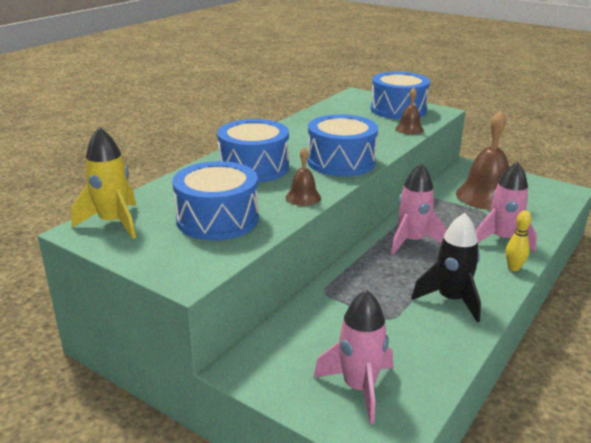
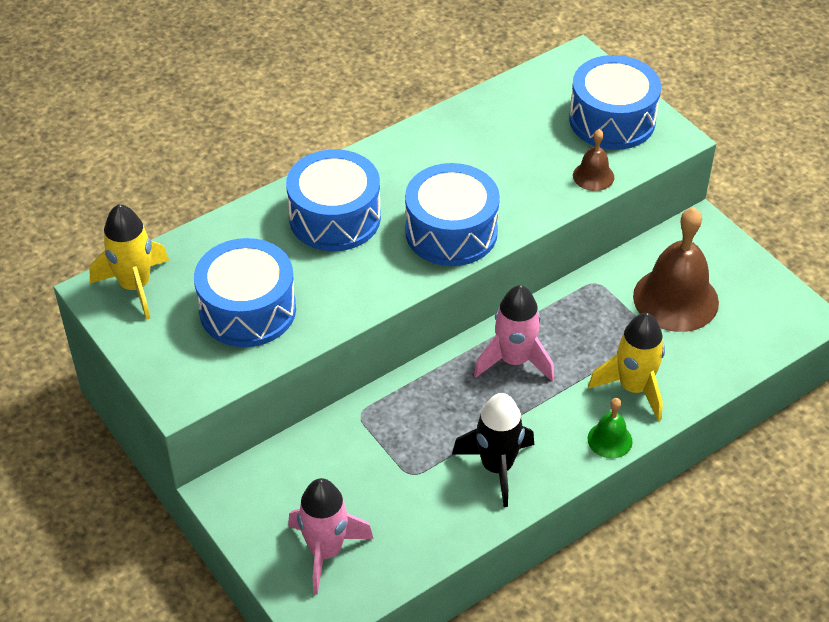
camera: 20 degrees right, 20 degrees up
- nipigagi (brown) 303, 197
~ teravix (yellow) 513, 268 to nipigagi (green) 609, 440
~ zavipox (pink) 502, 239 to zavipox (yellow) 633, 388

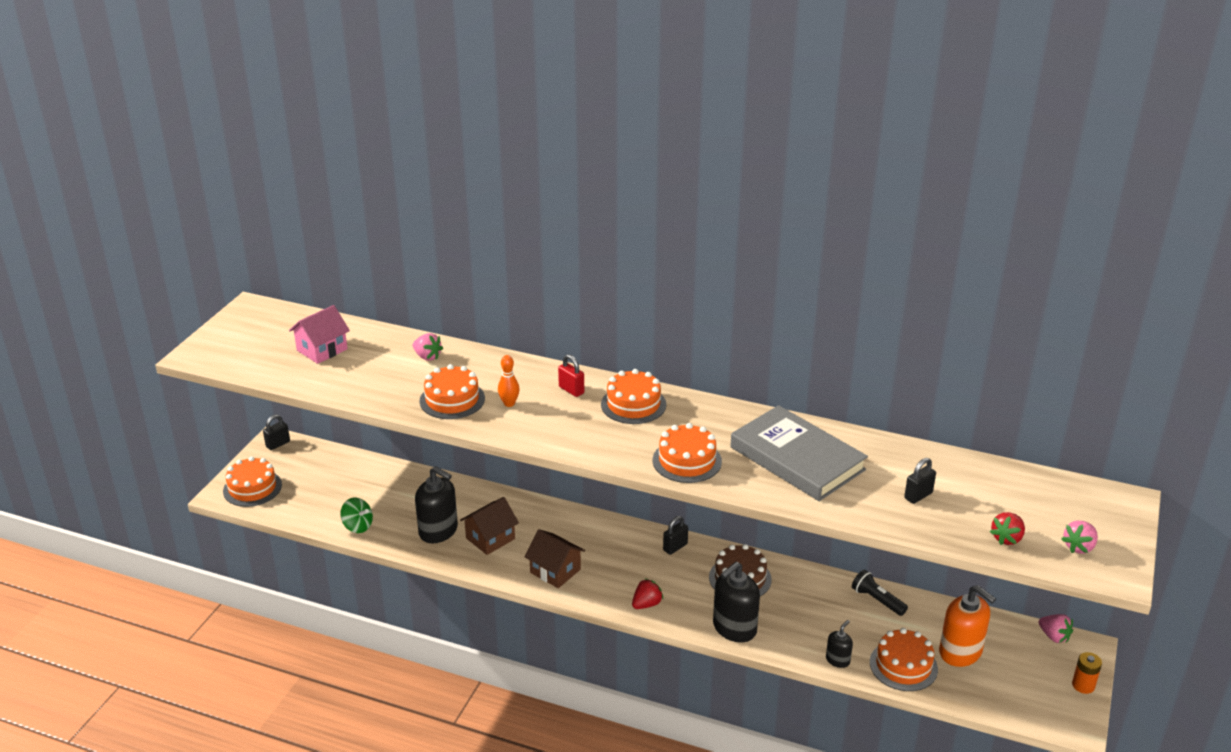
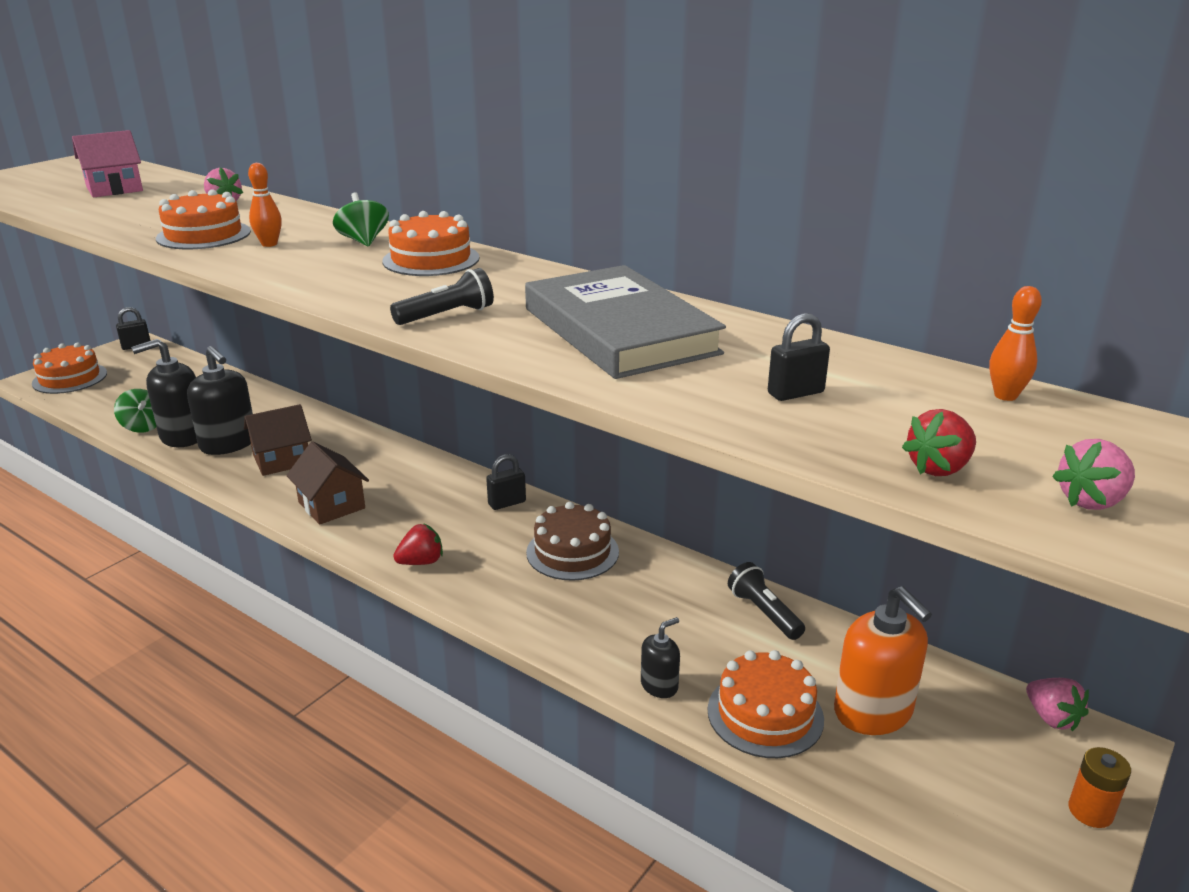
camera: 15 degrees right, 5 degrees down
+ teravix (orange) 1005, 396
~ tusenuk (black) 734, 628 to 183, 436
~ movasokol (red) 571, 390 to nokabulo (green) 363, 241
~ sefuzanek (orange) 687, 461 to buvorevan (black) 447, 315

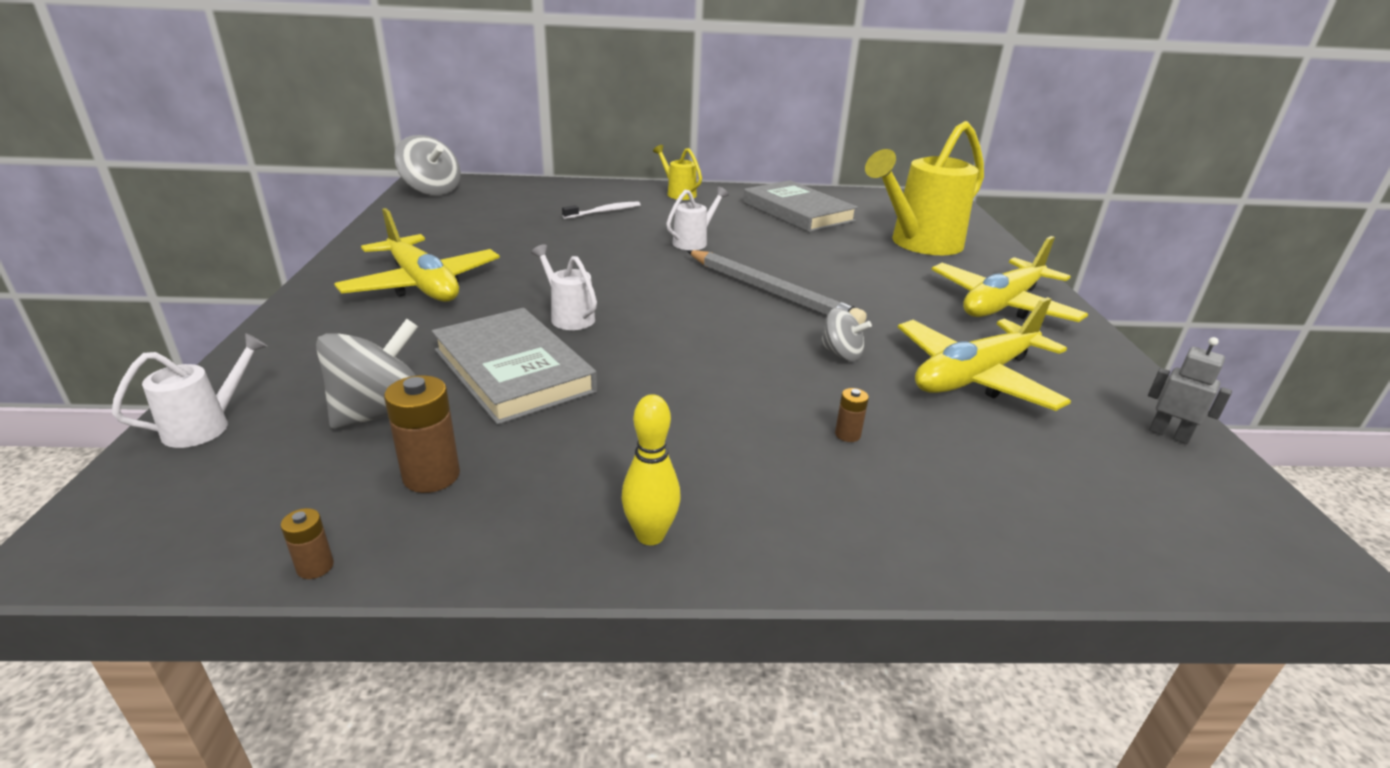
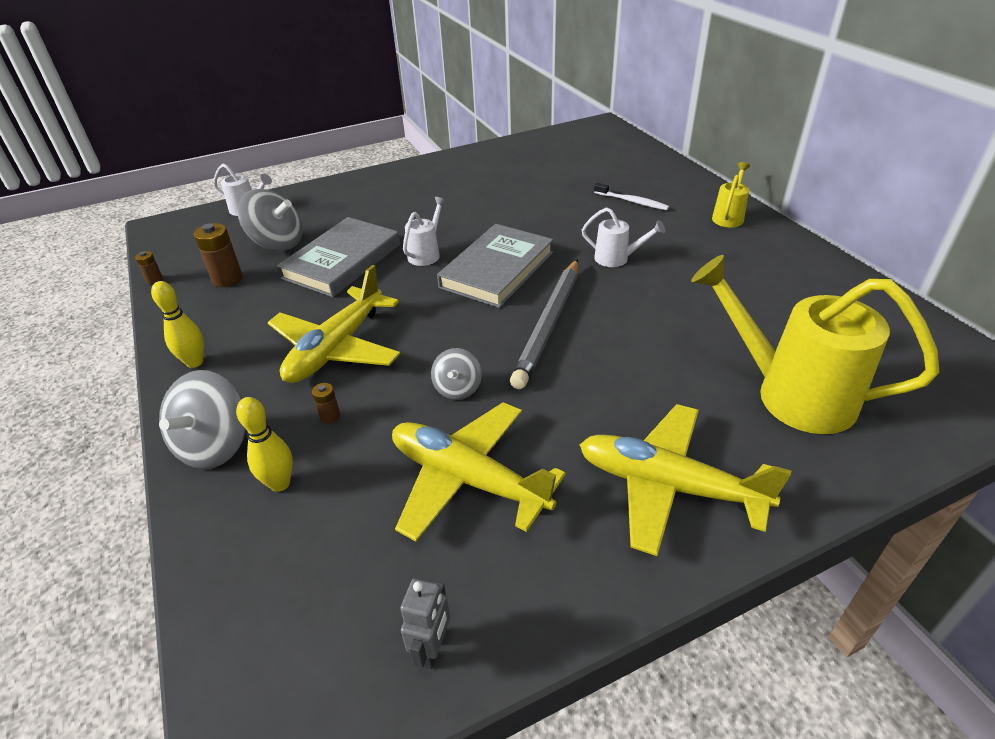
camera: 70 degrees right, 10 degrees up
+ teravix (yellow) 280, 483
~ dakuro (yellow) 422, 284 to 336, 348
~ nokabulo (grey) 431, 191 to 215, 445
~ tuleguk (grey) 797, 212 to 497, 270

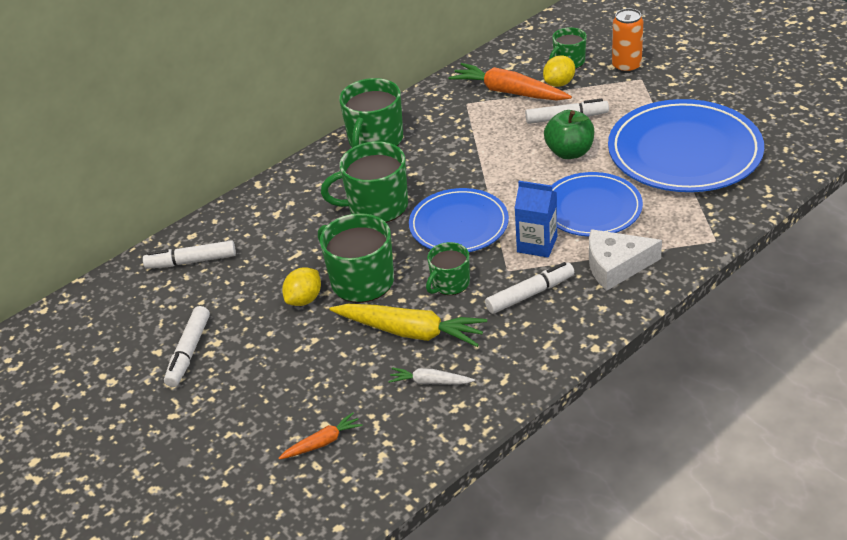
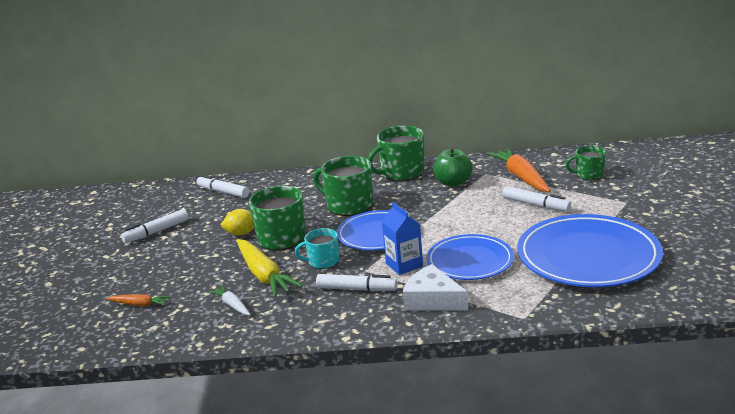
camera: 40 degrees right, 15 degrees down
- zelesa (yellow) 559, 83
- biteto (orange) 626, 66
~ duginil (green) 569, 152 to 453, 183
~ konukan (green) 450, 283 to konukan (turquoise) 323, 261

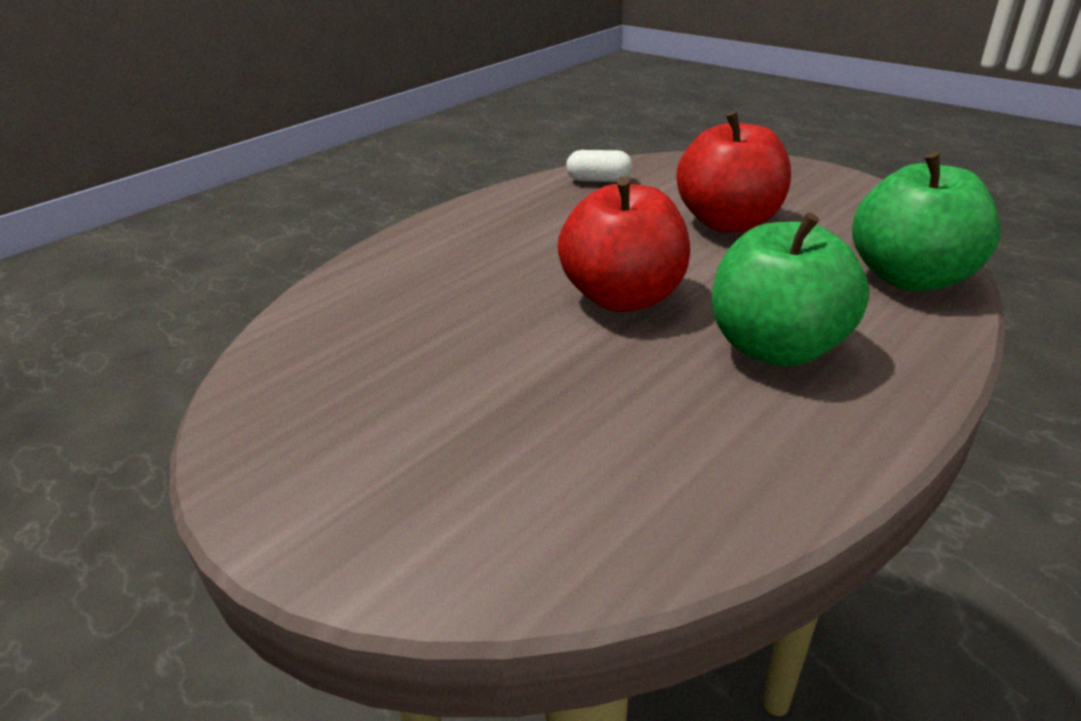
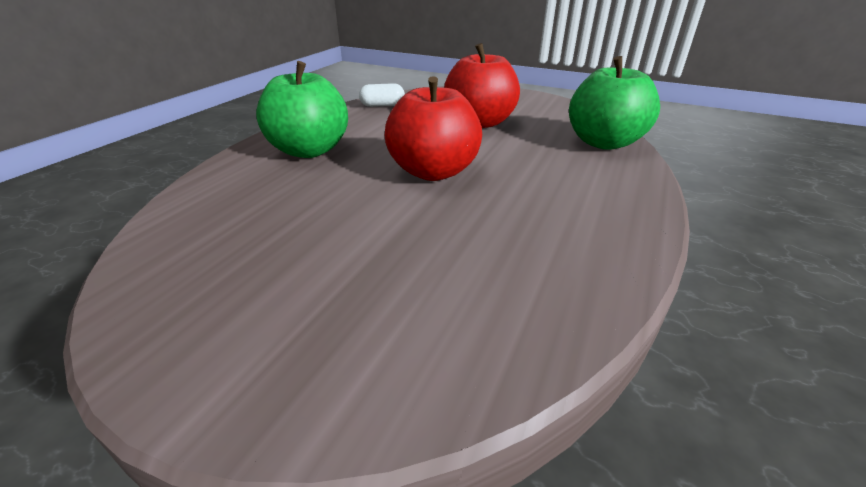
camera: 20 degrees left, 0 degrees up
~ duginil (green) 776, 347 to 309, 150

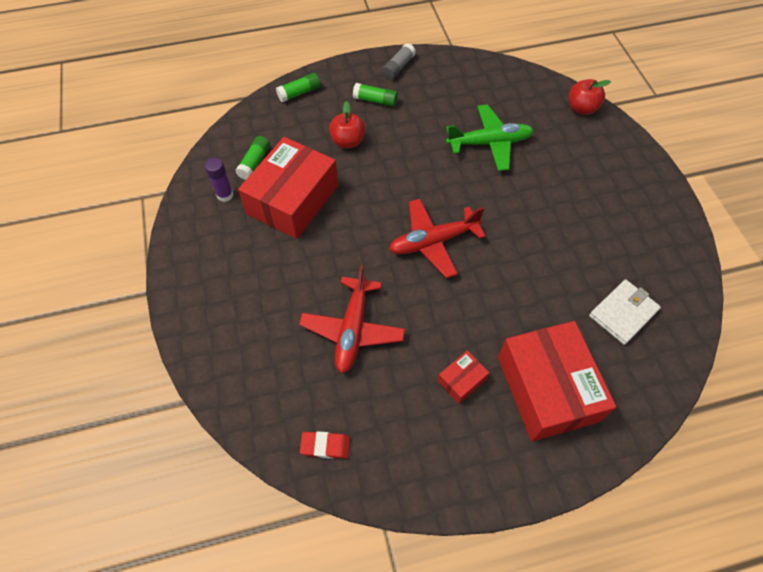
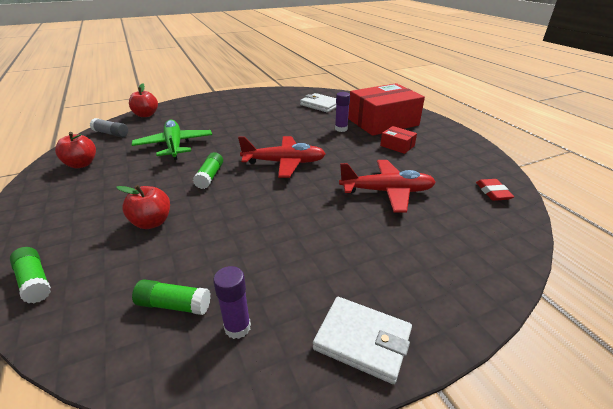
camera: 100 degrees left, 25 degrees down
- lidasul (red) 293, 200
+ duginil (red) 81, 164
+ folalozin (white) 362, 340
+ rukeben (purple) 341, 129
~ rukeben (green) 375, 100 to 210, 176
~ rukeben (grey) 398, 67 to 111, 133
~ dakuro (red) 433, 242 = 284, 163 60 degrees counterclockwise

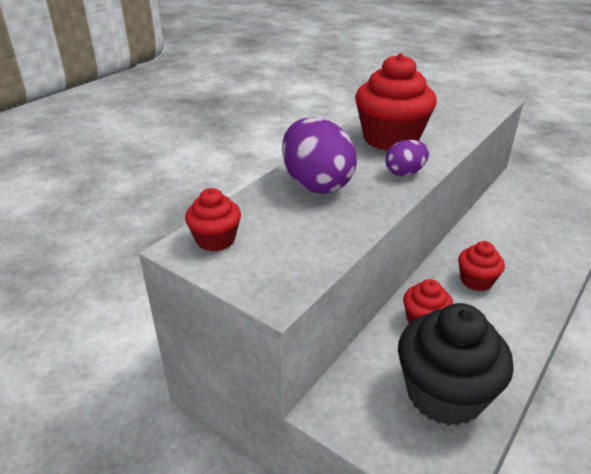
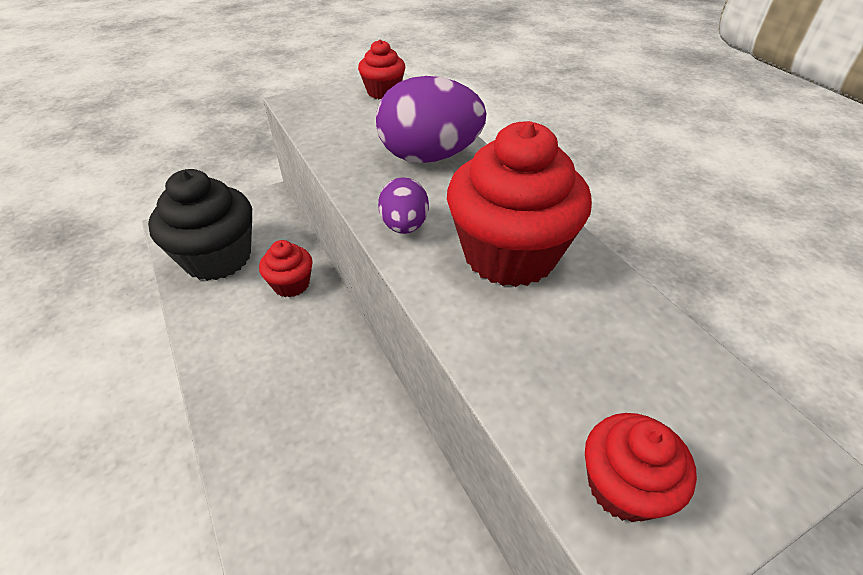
camera: 115 degrees right, 10 degrees up
~ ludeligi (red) 476, 281 to 623, 486

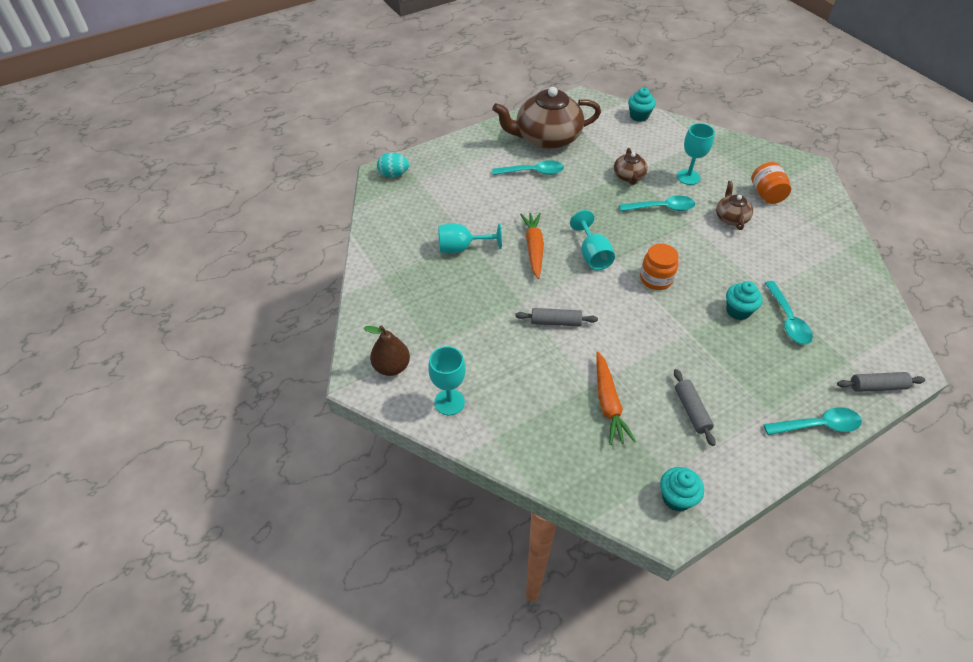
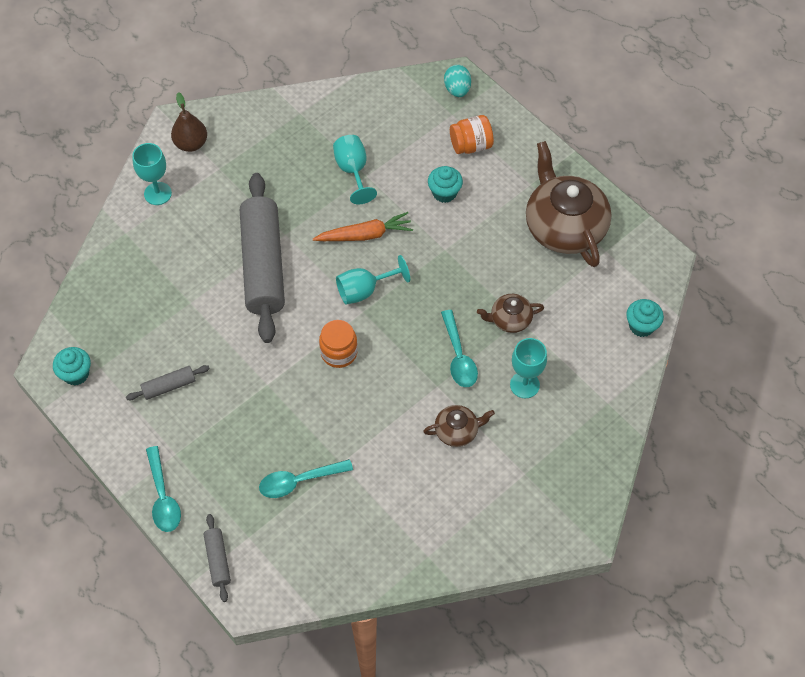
camera: 80 degrees right, 10 degrees up
- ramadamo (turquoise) 533, 172
- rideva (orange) 608, 403
~ ludeligi (turquoise) 738, 311 to 444, 193
~ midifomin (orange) 766, 194 to 471, 145
~ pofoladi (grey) 555, 322 = 263, 265 x2.34

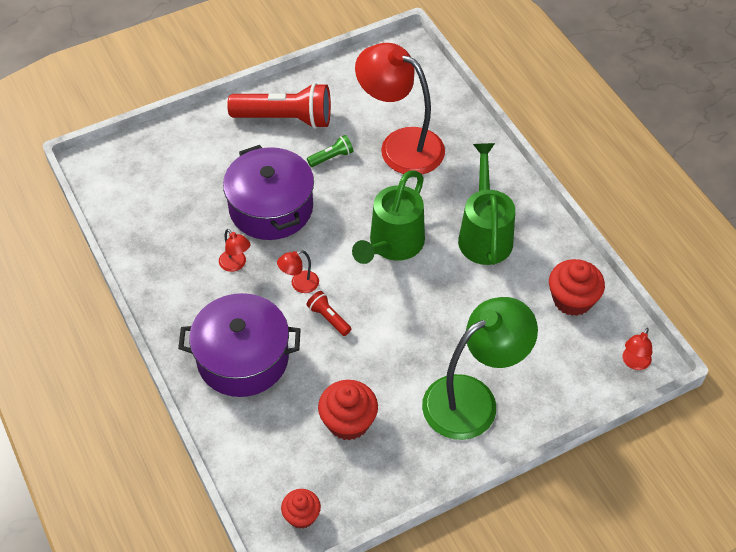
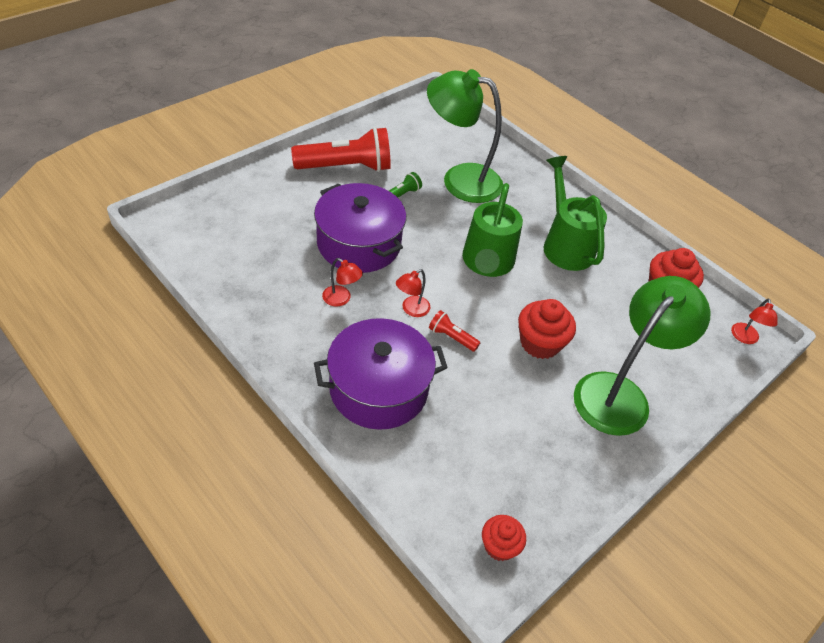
camera: 20 degrees left, 5 degrees down
~ ludeligi (red) 348, 422 to 540, 343
~ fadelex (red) 400, 145 to fadelex (green) 460, 179

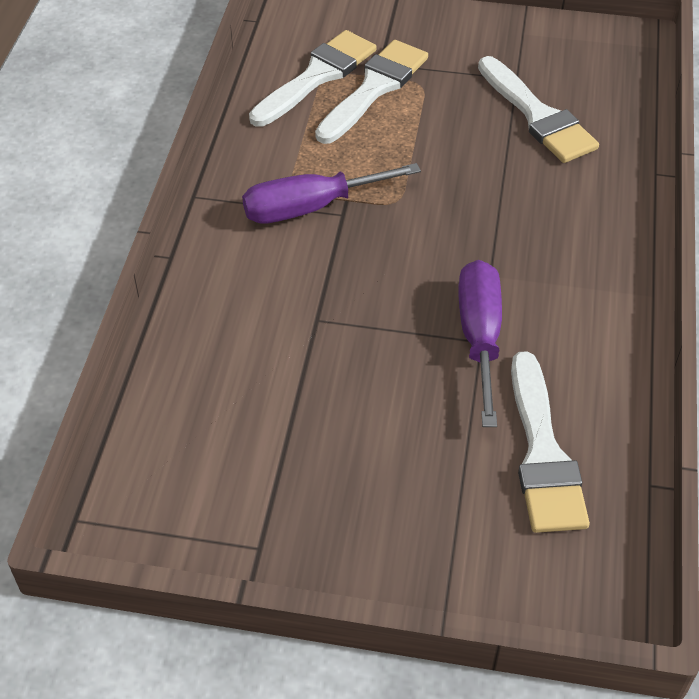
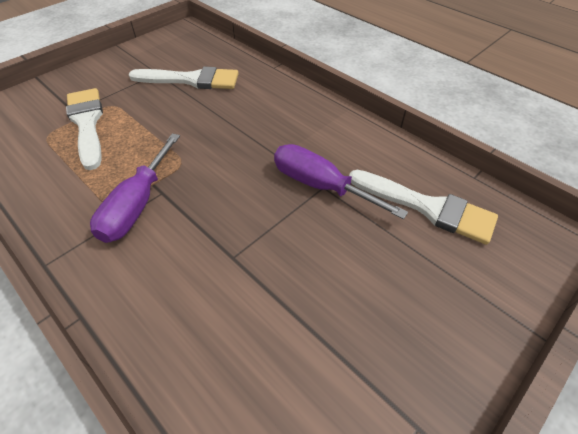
camera: 55 degrees left, 0 degrees up
- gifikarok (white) 317, 76

